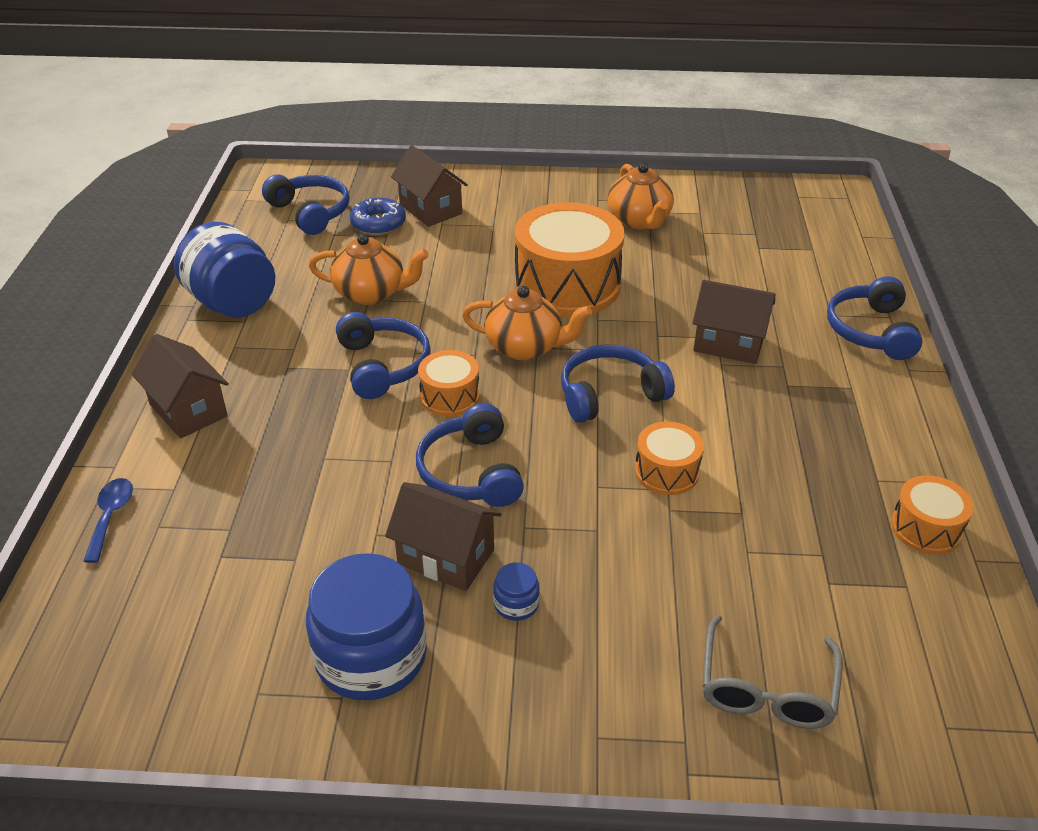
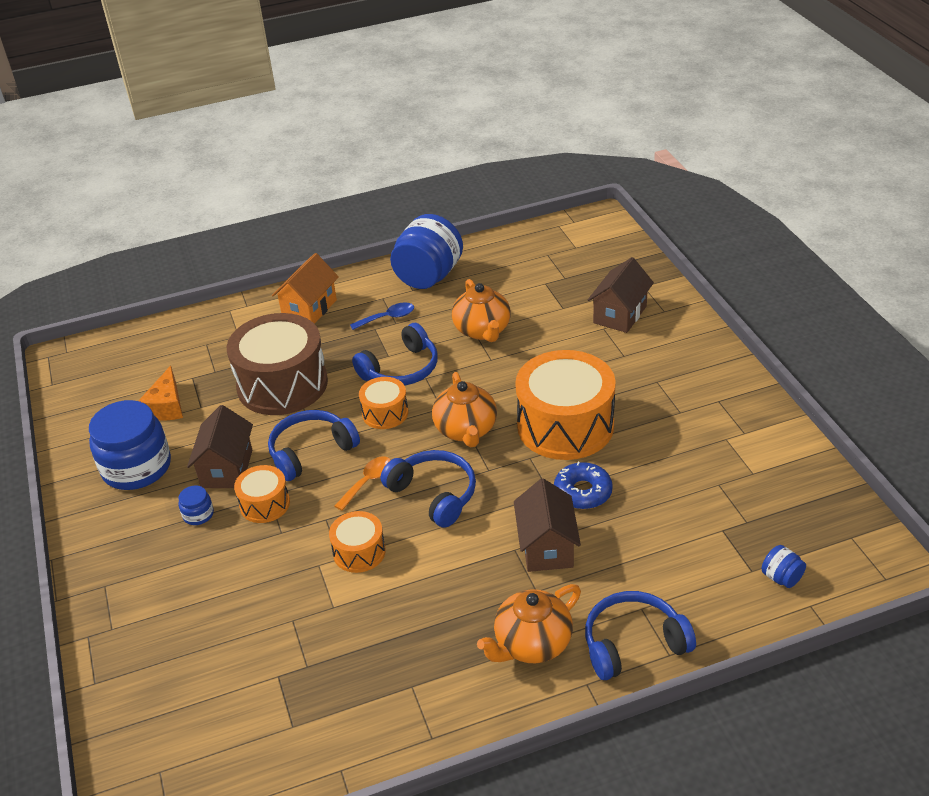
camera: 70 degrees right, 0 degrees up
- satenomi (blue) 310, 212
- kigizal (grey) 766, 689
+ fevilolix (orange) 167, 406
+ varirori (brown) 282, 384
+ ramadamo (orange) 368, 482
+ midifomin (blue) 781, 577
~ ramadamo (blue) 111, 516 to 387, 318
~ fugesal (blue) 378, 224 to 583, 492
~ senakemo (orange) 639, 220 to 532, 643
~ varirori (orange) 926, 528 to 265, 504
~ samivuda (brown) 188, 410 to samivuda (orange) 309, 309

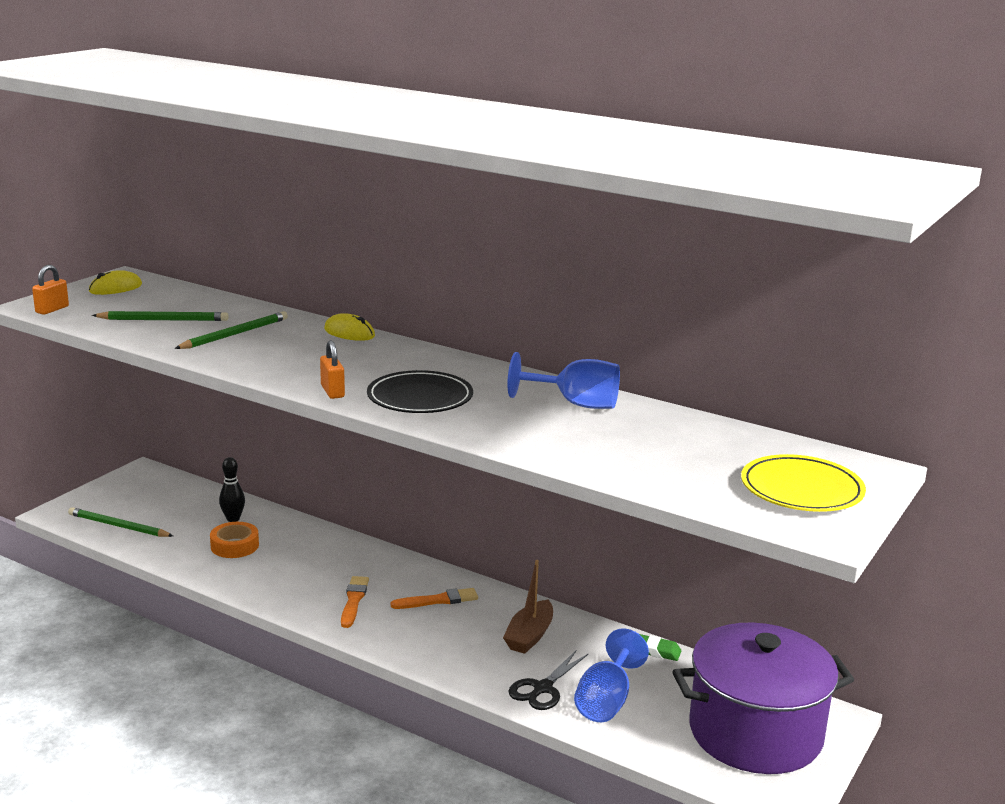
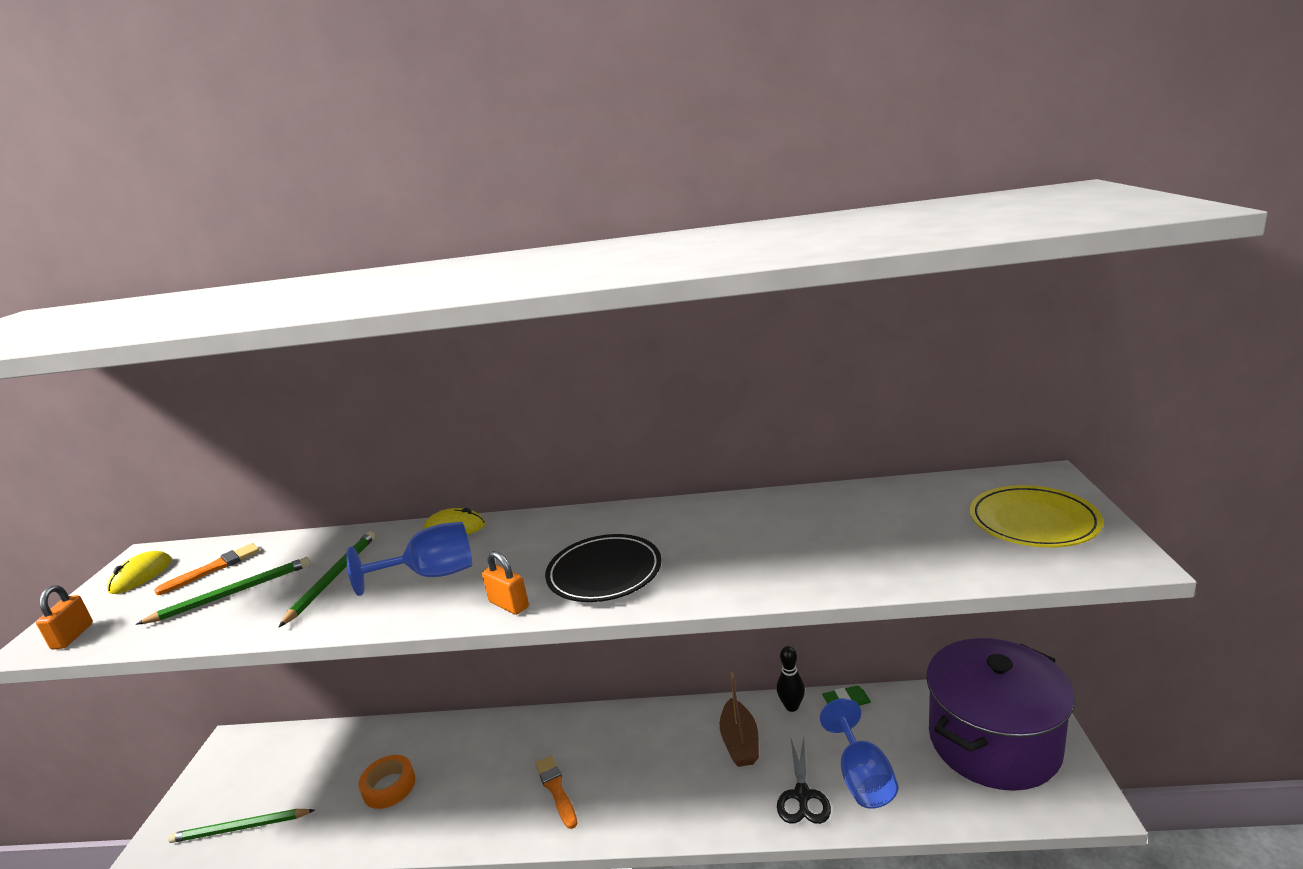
camera: 25 degrees left, 0 degrees up
~ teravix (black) 233, 519 to 791, 706
~ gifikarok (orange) 438, 600 to 213, 568
~ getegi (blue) 575, 404 to 431, 575

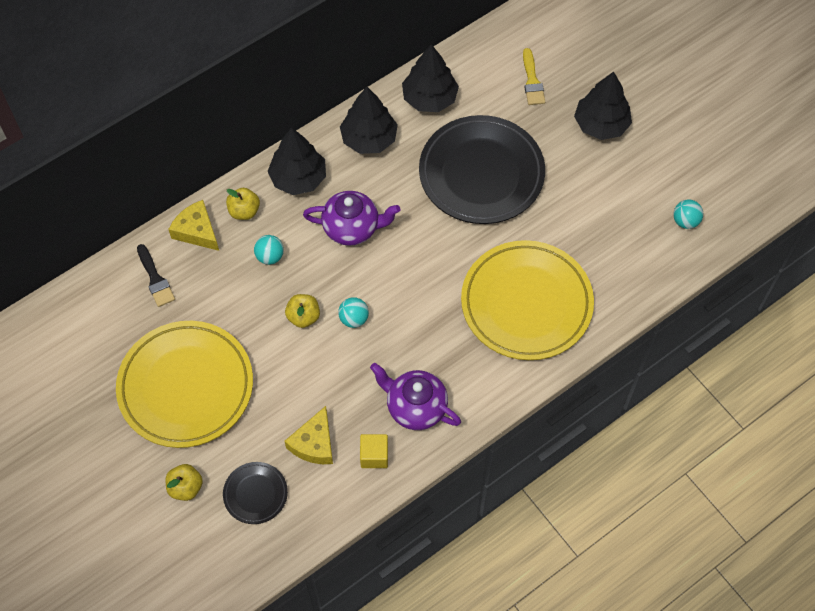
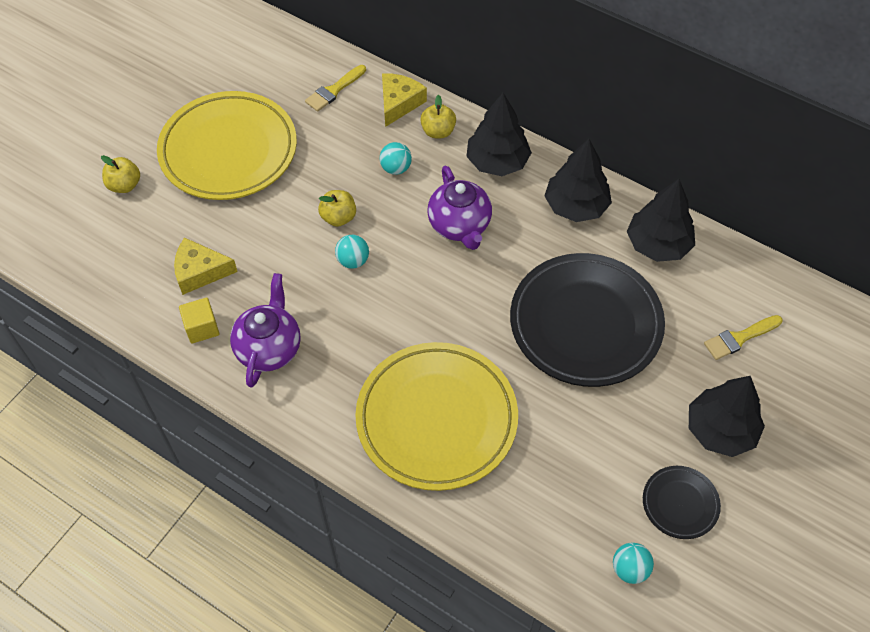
camera: 70 degrees right, 5 degrees down
~ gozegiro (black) 255, 494 to 680, 504
~ gifikarok (black) 155, 279 to gifikarok (yellow) 334, 90

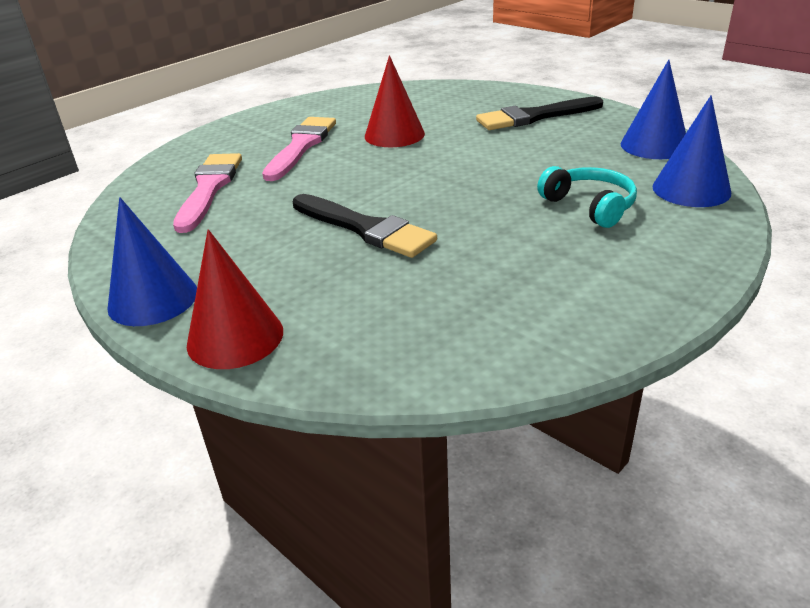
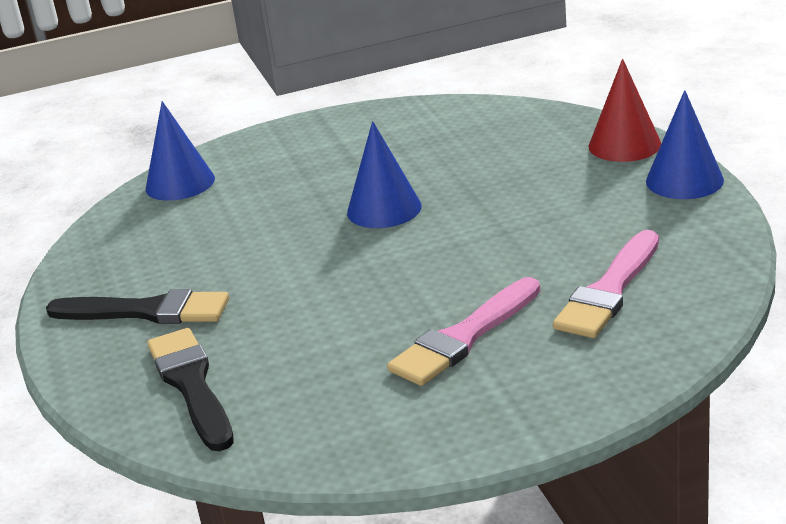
camera: 150 degrees left, 5 degrees down
- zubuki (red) 394, 135
- satenomi (turquoise) 589, 206
~ gifikarok (black) 364, 228 to 192, 386
~ zubuki (blue) 654, 145 to 384, 209

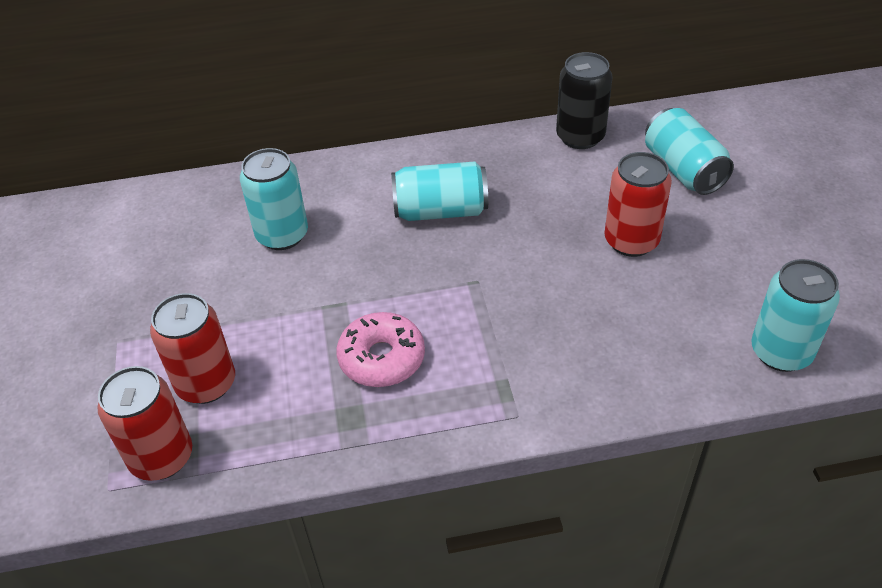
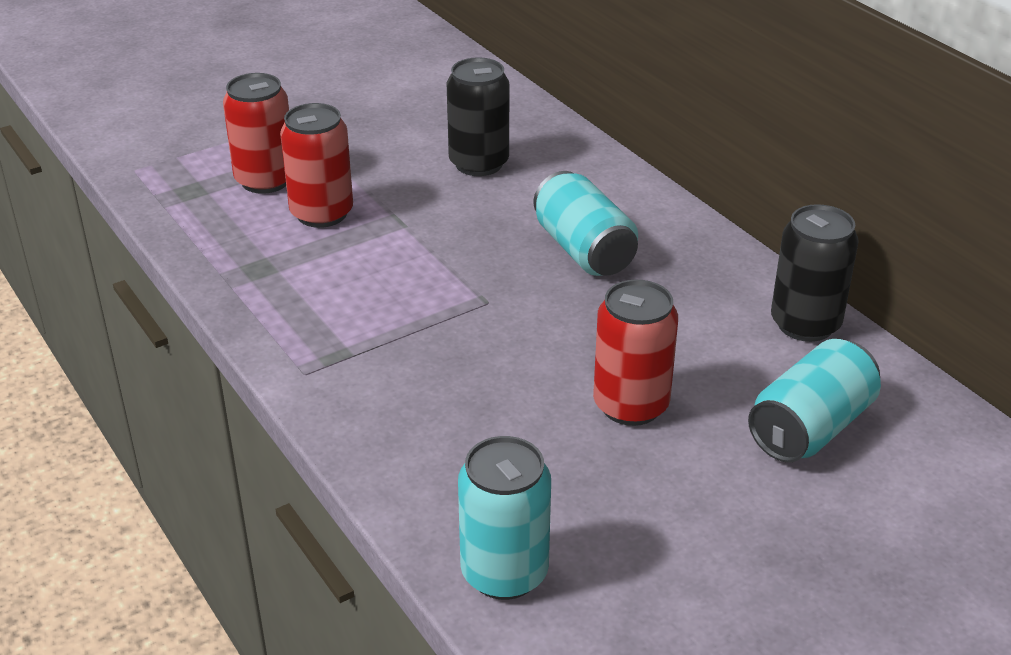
camera: 65 degrees right, 10 degrees down
- fugesal (pink) 382, 358
~ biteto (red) 161, 457 to 322, 213
~ biteto (turquoise) 282, 235 to biteto (black) 479, 163

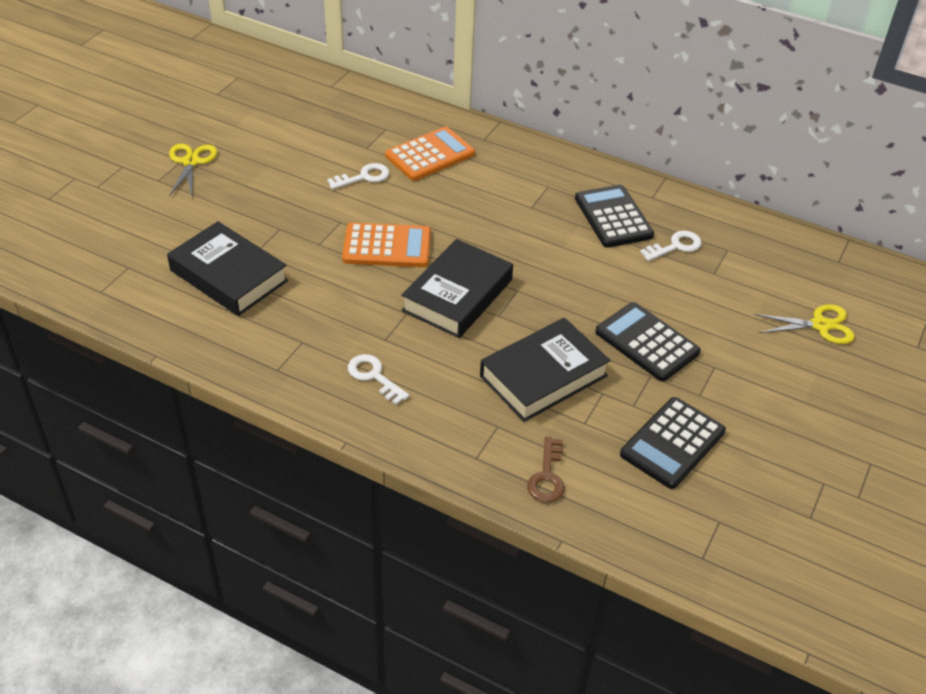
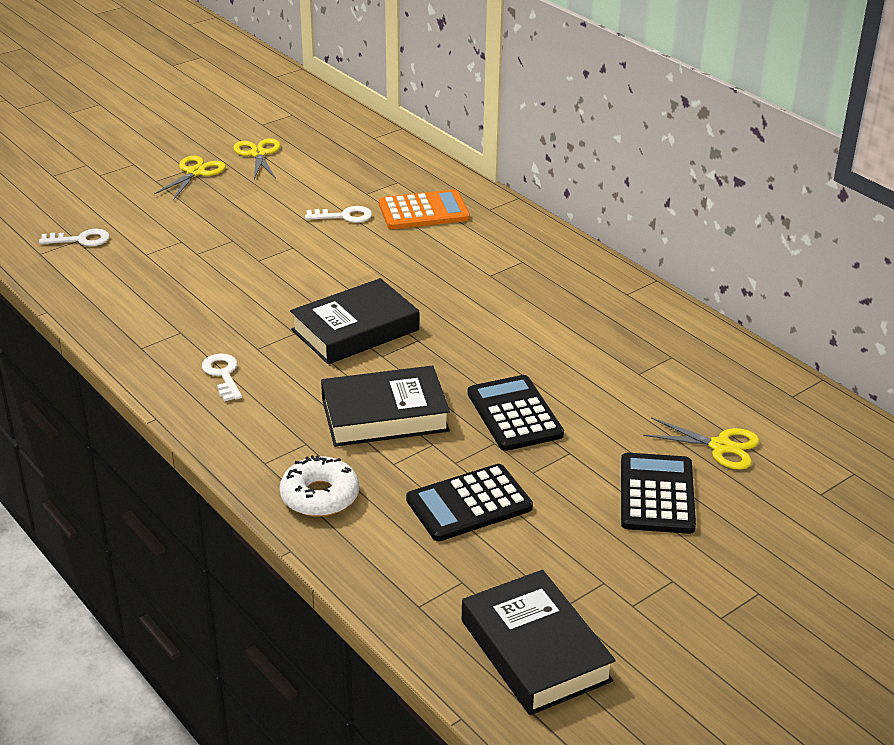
camera: 25 degrees right, 10 degrees down
- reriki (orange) 387, 246
+ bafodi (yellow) 258, 154
~ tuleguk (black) 229, 275 to 535, 650
~ reriki (black) 613, 217 to 657, 494
~ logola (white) 675, 246 to 81, 240
~ logola (brown) 547, 476 to fugesal (white) 320, 496

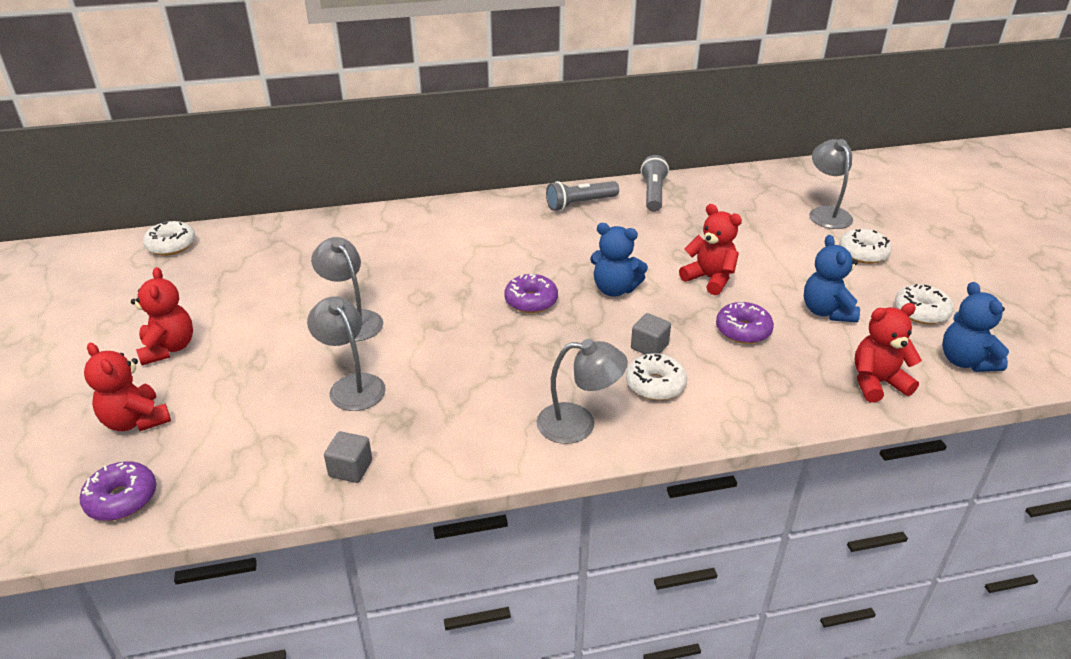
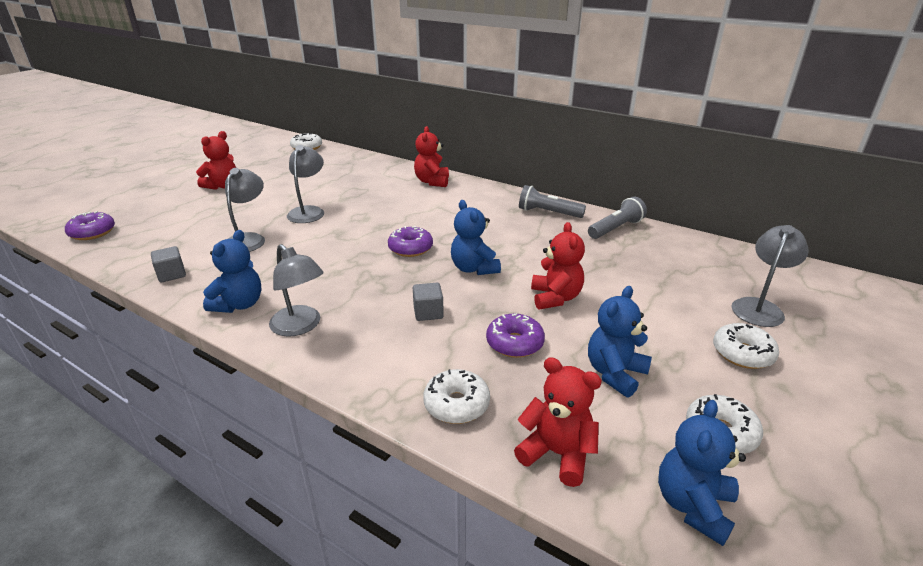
camera: 45 degrees right, 5 degrees down
+ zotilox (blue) 239, 304
~ zotilox (red) 136, 421 to 432, 182
~ fugesal (white) 655, 385 to 456, 404

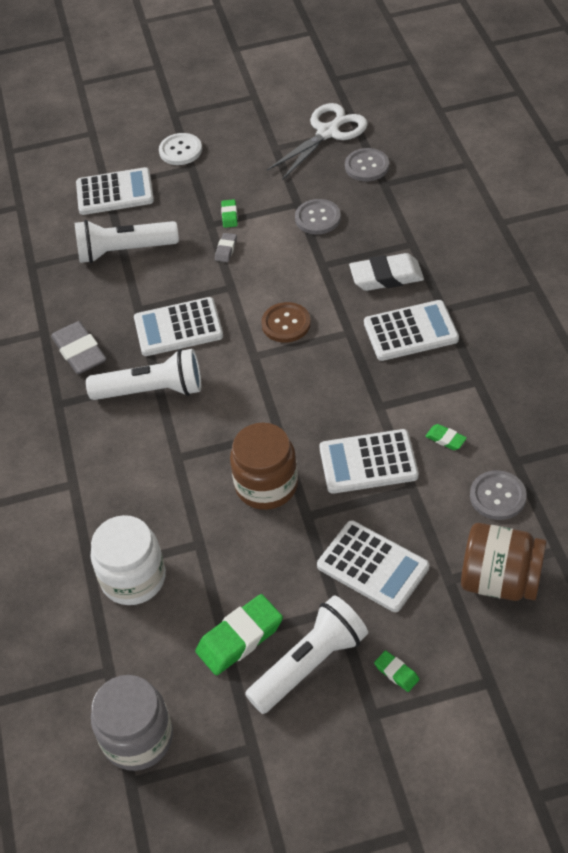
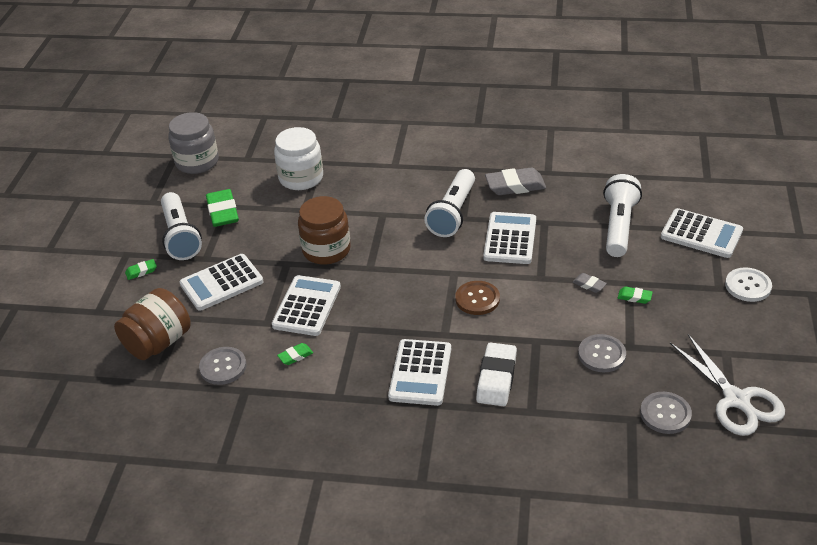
camera: 110 degrees right, 10 degrees down
~ reriki (white) 115, 192 = 701, 234 75 degrees counterclockwise

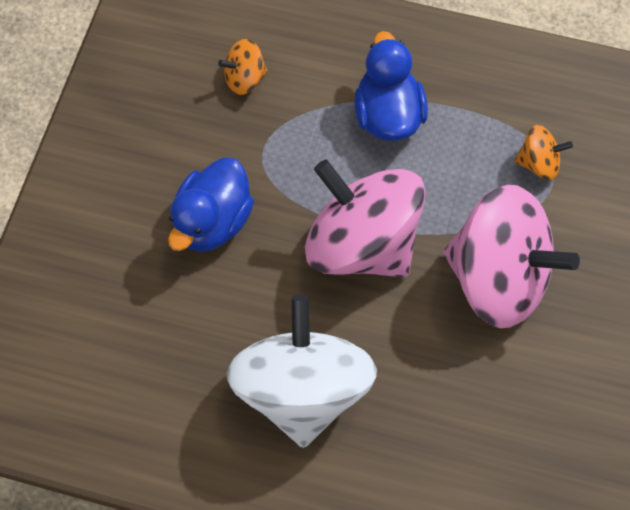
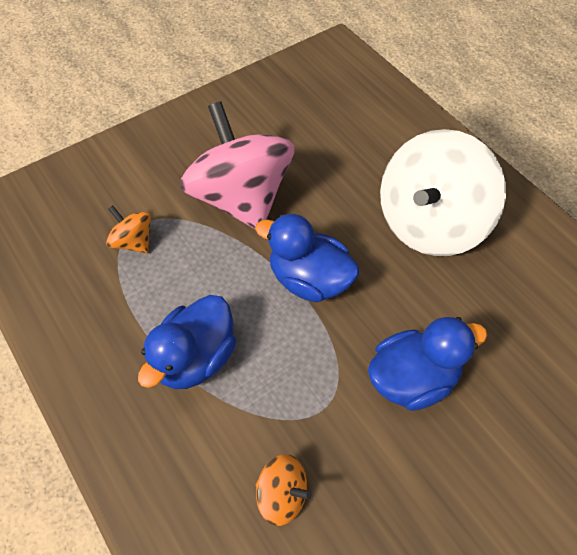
camera: 140 degrees left, 10 degrees down
~ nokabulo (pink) 362, 242 to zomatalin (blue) 309, 280

